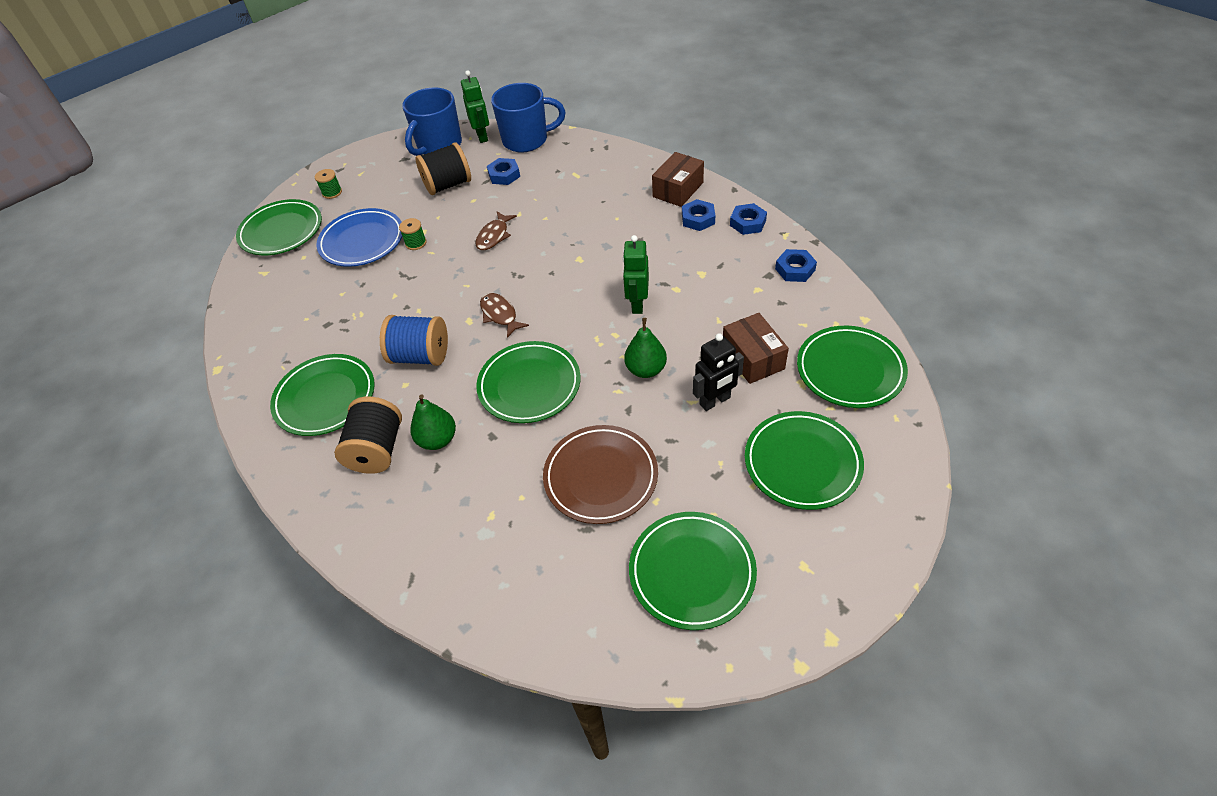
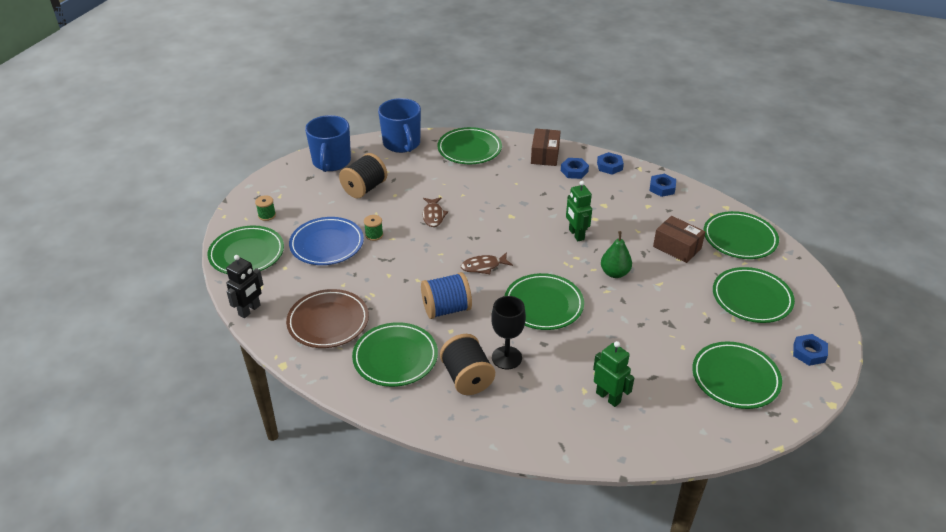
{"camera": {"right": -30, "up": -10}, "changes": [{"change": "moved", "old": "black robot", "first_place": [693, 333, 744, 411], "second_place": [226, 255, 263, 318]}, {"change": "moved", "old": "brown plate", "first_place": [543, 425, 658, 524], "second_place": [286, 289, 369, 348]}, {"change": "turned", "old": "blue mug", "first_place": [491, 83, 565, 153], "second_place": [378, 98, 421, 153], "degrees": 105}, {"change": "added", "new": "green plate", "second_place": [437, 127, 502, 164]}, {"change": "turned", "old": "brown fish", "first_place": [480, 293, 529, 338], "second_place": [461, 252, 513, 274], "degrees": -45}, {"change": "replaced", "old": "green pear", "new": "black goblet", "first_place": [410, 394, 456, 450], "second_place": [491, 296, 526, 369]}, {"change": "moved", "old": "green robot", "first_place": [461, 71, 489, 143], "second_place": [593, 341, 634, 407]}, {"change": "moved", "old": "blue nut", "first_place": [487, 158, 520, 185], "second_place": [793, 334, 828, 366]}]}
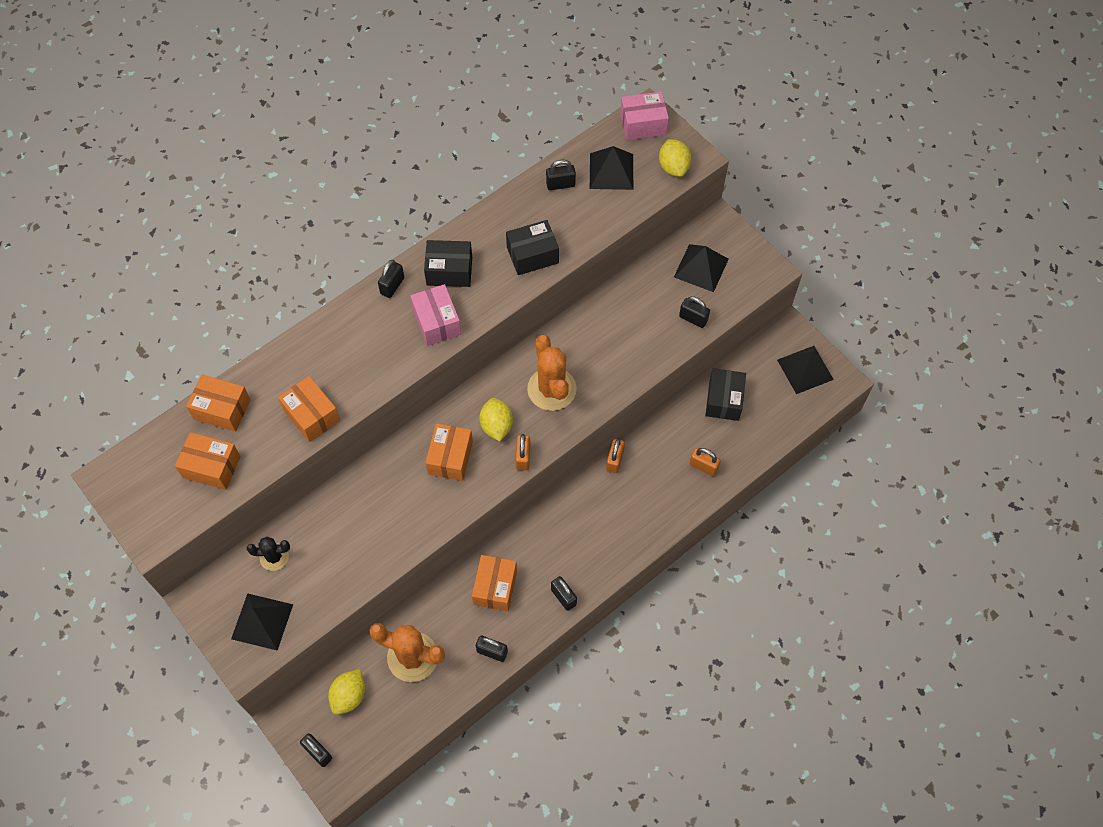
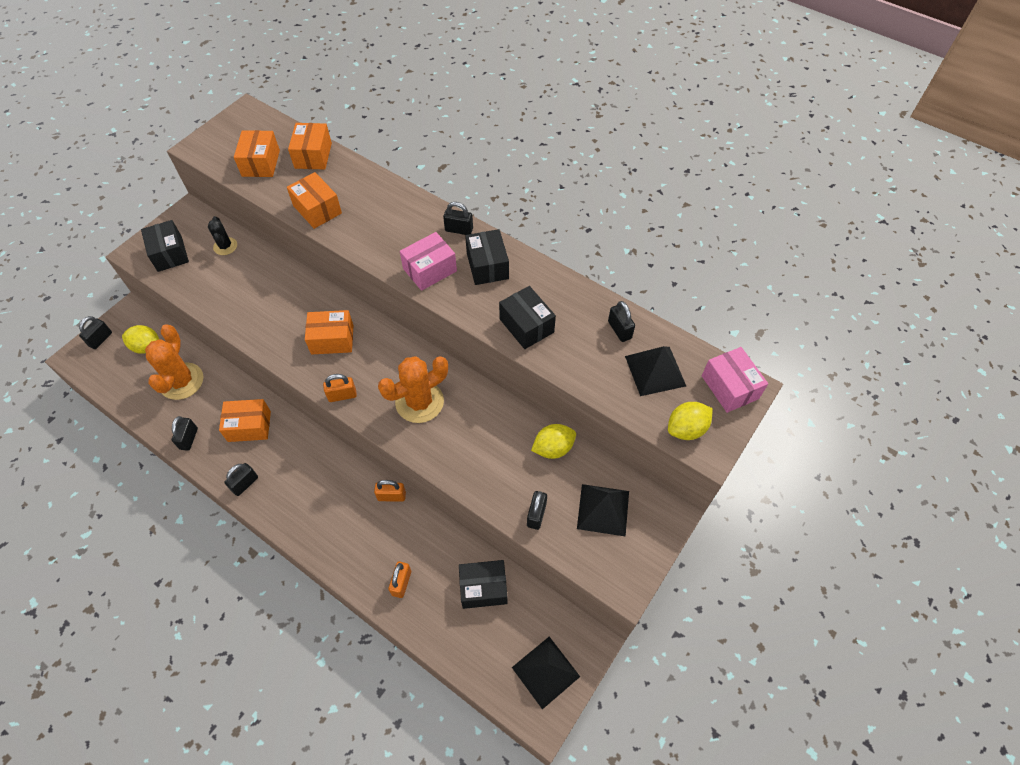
{"camera": {"right": 75, "up": -5}, "changes": [{"change": "replaced", "old": "black pyramid", "new": "black box", "first_place": [231, 593, 293, 651], "second_place": [141, 220, 189, 272]}, {"change": "turned", "old": "orange box", "first_place": [278, 376, 340, 442], "second_place": [287, 172, 342, 229], "degrees": -75}, {"change": "moved", "old": "yellow lemon", "first_place": [479, 398, 513, 441], "second_place": [531, 424, 576, 459]}]}
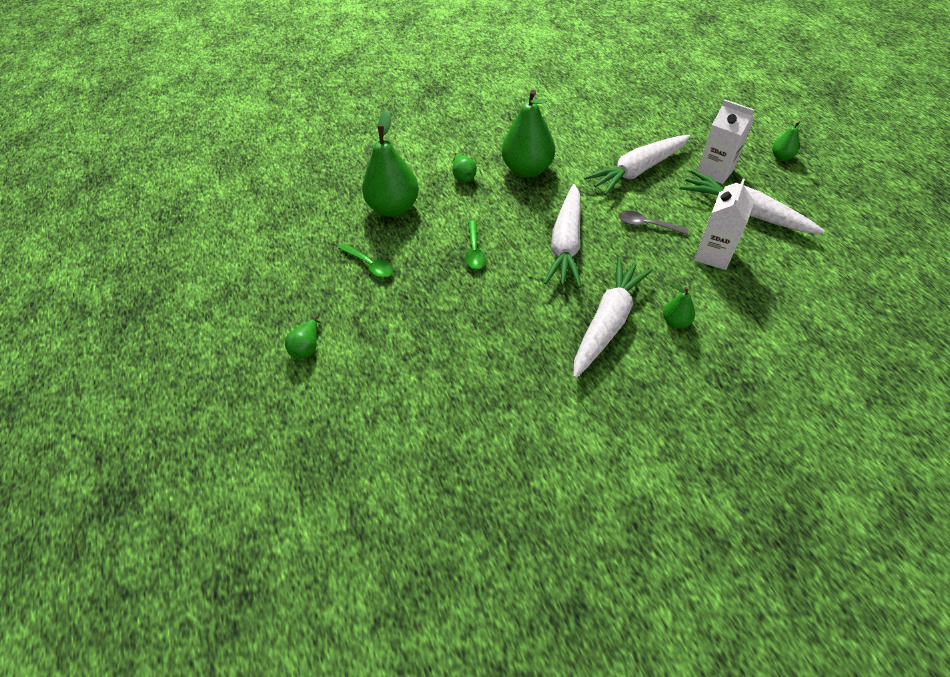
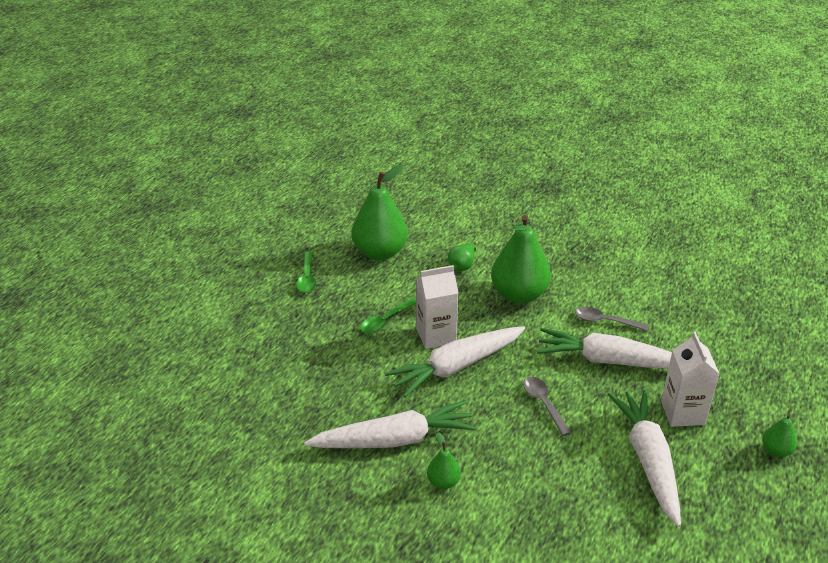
{"camera": {"right": 45, "up": -15}, "changes": [{"change": "moved", "old": "white carton", "first_place": [694, 179, 754, 270], "second_place": [416, 265, 459, 349]}, {"change": "added", "new": "grey spoon", "second_place": [575, 307, 649, 331]}, {"change": "removed", "old": "green pear", "first_place": [285, 315, 321, 359]}]}
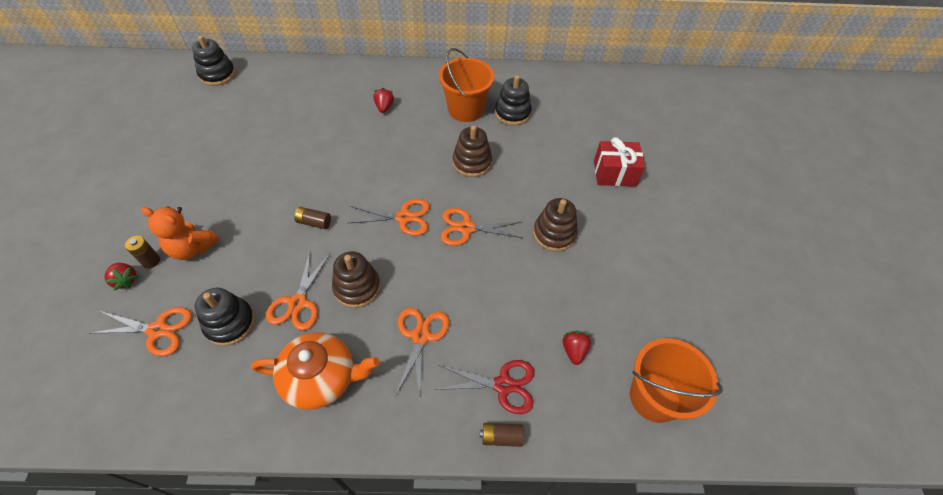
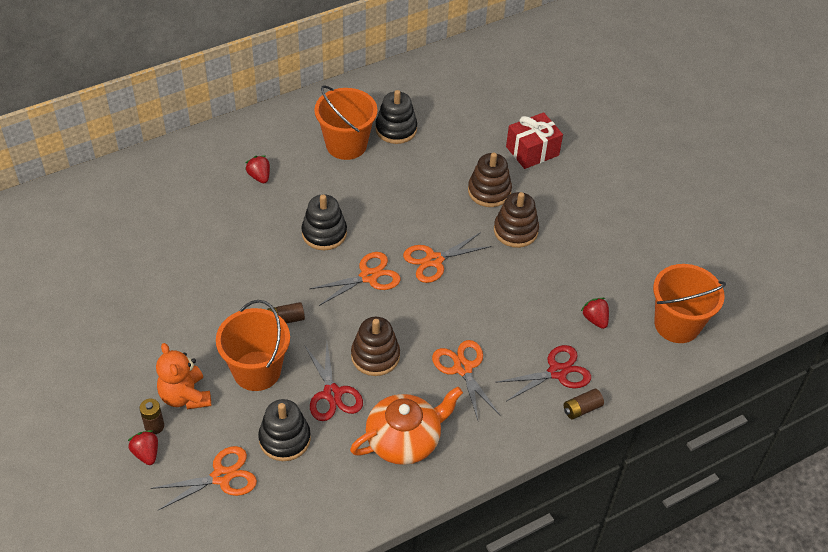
{"camera": {"right": -30, "up": -5}, "changes": [{"change": "turned", "old": "red strawberry", "first_place": [104, 263, 138, 290], "second_place": [128, 430, 158, 465], "degrees": -135}, {"change": "turned", "old": "orange teddy bear", "first_place": [142, 206, 219, 260], "second_place": [156, 343, 211, 409], "degrees": 75}, {"change": "added", "new": "orange bucket", "second_place": [216, 300, 290, 391]}, {"change": "moved", "old": "black stacking toy", "first_place": [192, 36, 236, 86], "second_place": [301, 194, 347, 250]}, {"change": "recoloured", "old": "orange scissors", "new": "red scissors", "first_place": [266, 251, 330, 331], "second_place": [304, 341, 363, 421]}, {"change": "moved", "old": "brown stacking toy", "first_place": [453, 125, 492, 177], "second_place": [468, 152, 512, 207]}]}
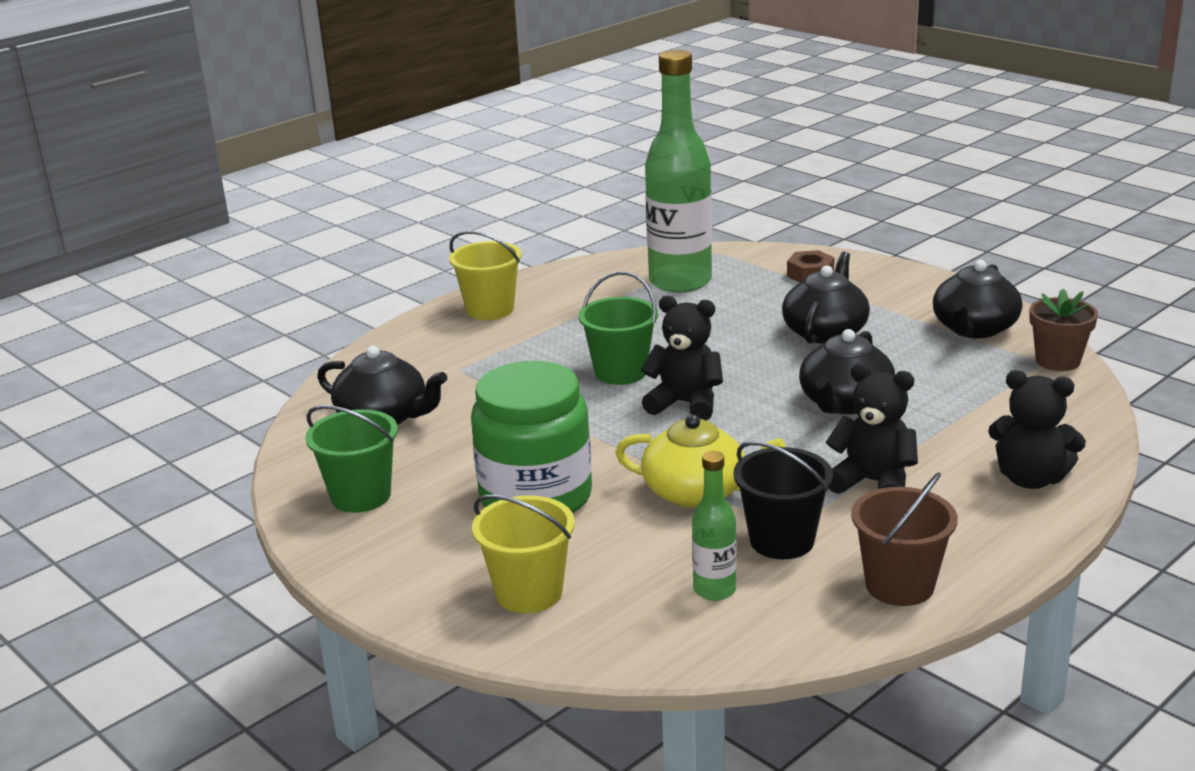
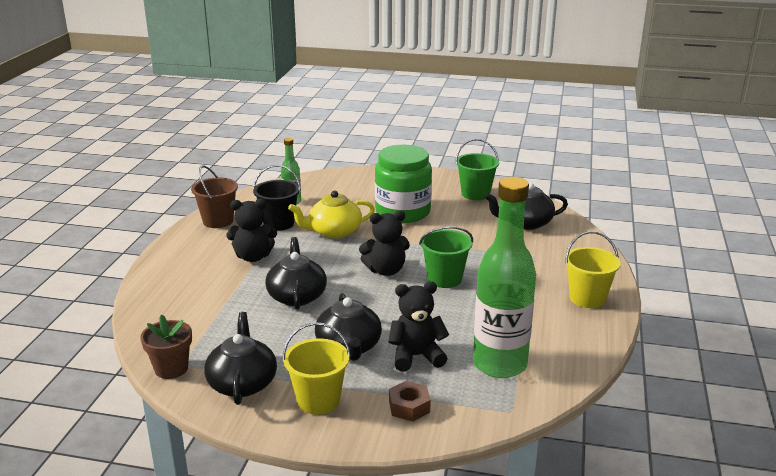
{"camera": {"right": 145, "up": 0}, "changes": [{"change": "moved", "old": "yellow bucket", "first_place": [472, 495, 575, 613], "second_place": [282, 322, 351, 415]}, {"change": "moved", "old": "black teddy bear", "first_place": [988, 370, 1086, 489], "second_place": [388, 281, 449, 372]}]}
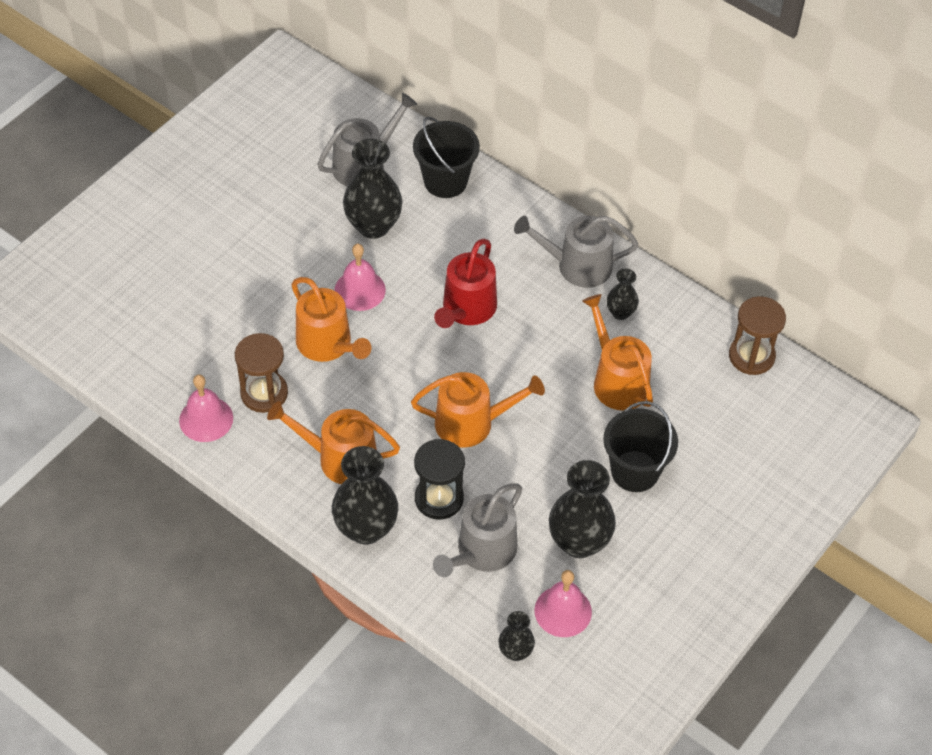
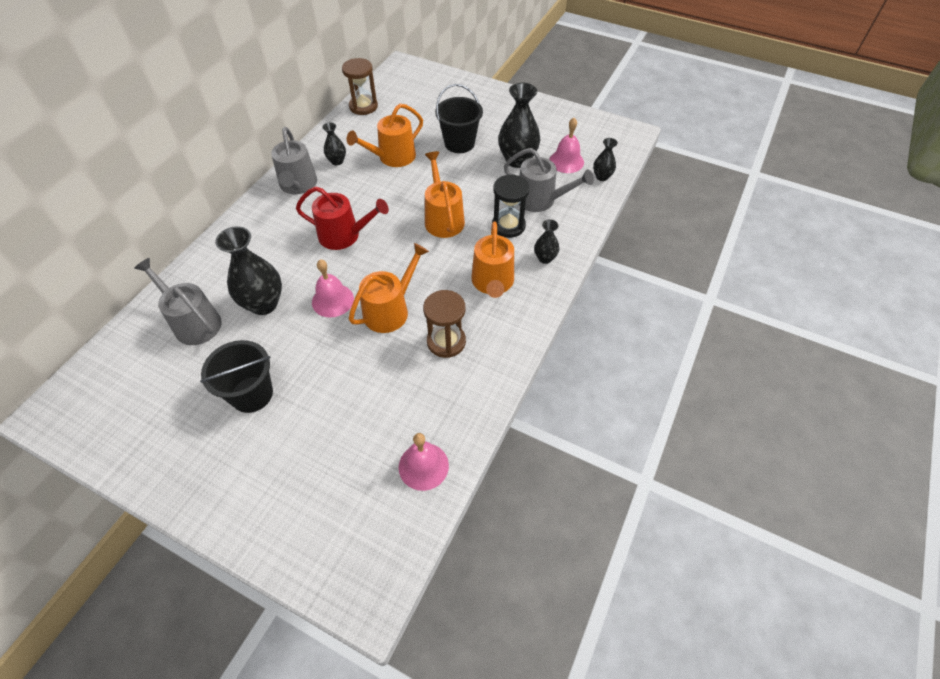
{"camera": {"right": -100, "up": 0}, "changes": [{"change": "moved", "old": "black bucket", "first_place": [413, 116, 480, 198], "second_place": [200, 340, 273, 413]}, {"change": "moved", "old": "pink bell", "first_place": [179, 374, 233, 442], "second_place": [399, 433, 449, 491]}, {"change": "resized", "old": "black vase", "first_place": [332, 446, 398, 545], "second_place": [534, 220, 559, 264], "factor": 0.53}]}
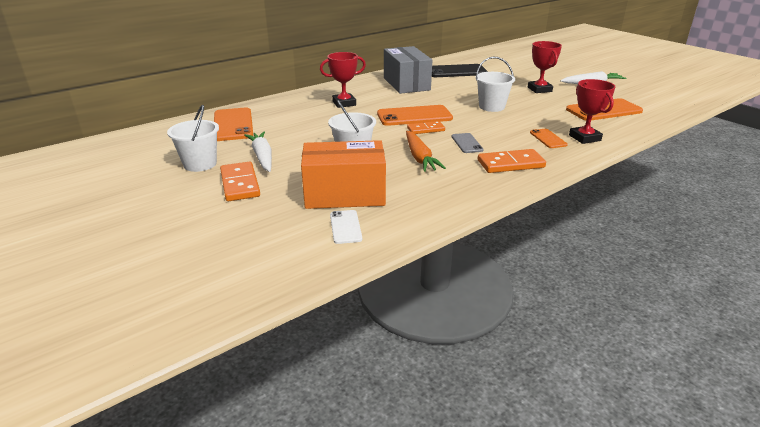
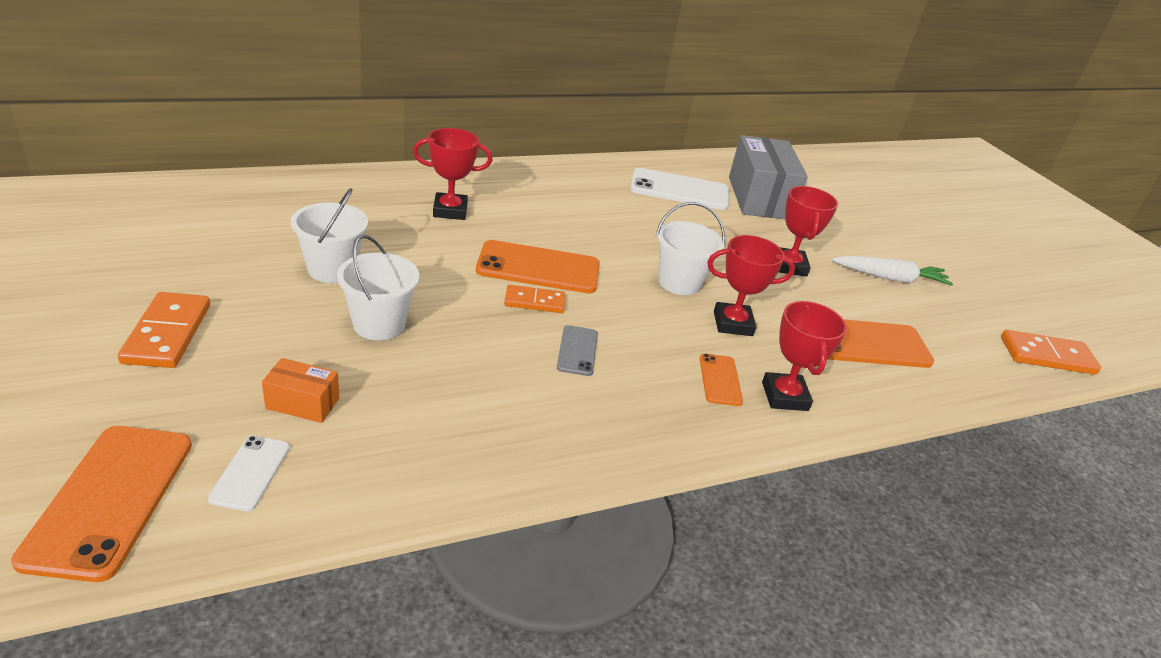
{"camera": {"right": 10, "up": 5}, "changes": [{"change": "moved", "old": "orange phone", "first_place": [214, 107, 253, 141], "second_place": [11, 426, 192, 582]}, {"change": "resized", "old": "orange box", "first_place": [301, 140, 386, 209], "second_place": [262, 358, 339, 423], "factor": 0.47}, {"change": "moved", "old": "white bucket", "first_place": [167, 105, 219, 172], "second_place": [291, 188, 368, 283]}, {"change": "recoloured", "old": "black phone", "new": "white phone", "first_place": [432, 64, 488, 77], "second_place": [630, 168, 729, 210]}, {"change": "added", "new": "red trophy", "second_place": [707, 235, 795, 336]}, {"change": "moved", "old": "grey box", "first_place": [384, 46, 432, 94], "second_place": [729, 135, 808, 219]}, {"change": "moved", "old": "orange domino", "first_place": [478, 149, 546, 173], "second_place": [1001, 330, 1101, 375]}, {"change": "removed", "old": "white carrot", "first_place": [244, 132, 272, 172]}, {"change": "removed", "old": "orange carrot", "first_place": [406, 131, 446, 172]}]}
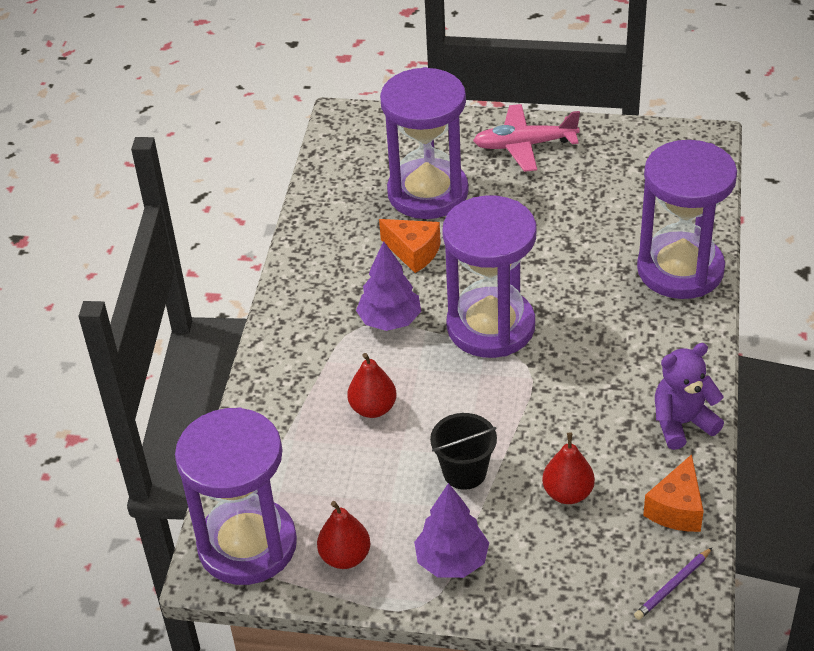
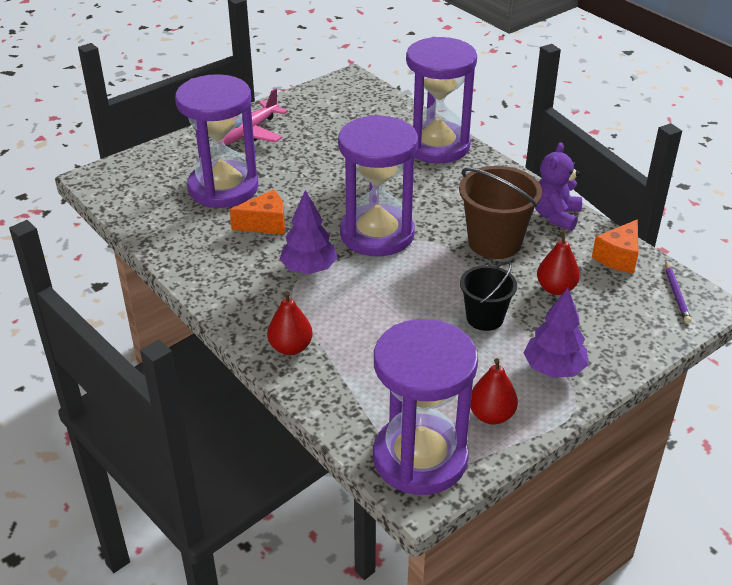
{"camera": {"right": -50, "up": -5}, "changes": [{"change": "moved", "old": "red pear", "first_place": [347, 353, 397, 418], "second_place": [267, 291, 313, 355]}, {"change": "added", "new": "brown bucket", "second_place": [459, 166, 542, 259]}, {"change": "turned", "old": "orange cheese", "first_place": [643, 454, 703, 532], "second_place": [592, 219, 638, 273], "degrees": 60}]}
